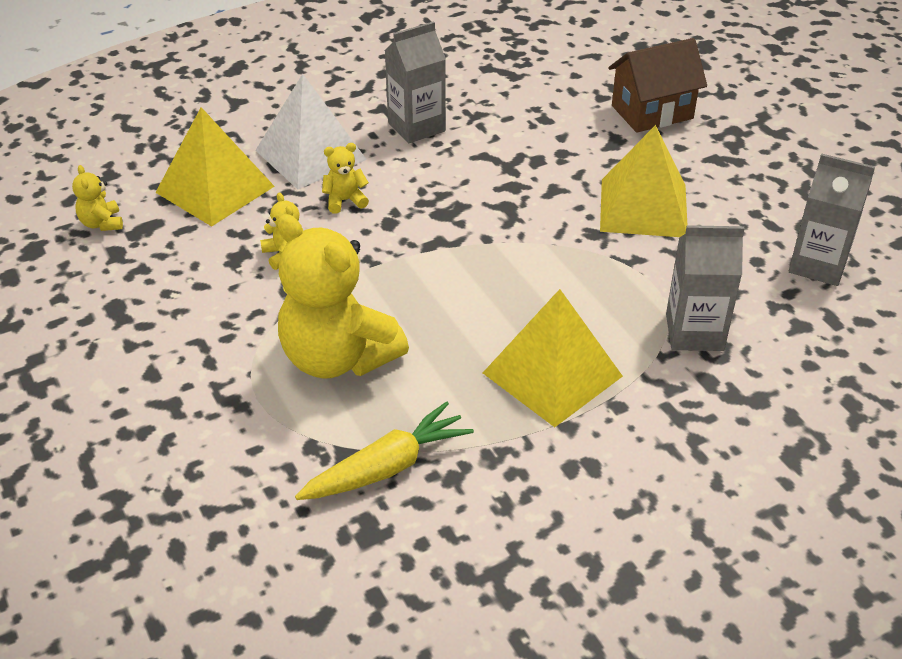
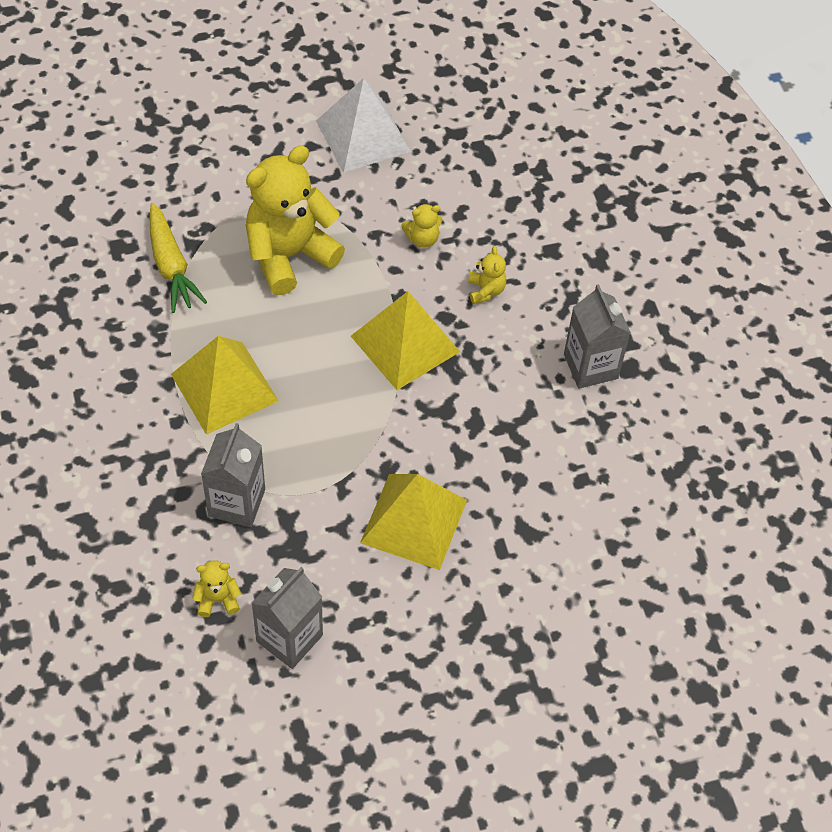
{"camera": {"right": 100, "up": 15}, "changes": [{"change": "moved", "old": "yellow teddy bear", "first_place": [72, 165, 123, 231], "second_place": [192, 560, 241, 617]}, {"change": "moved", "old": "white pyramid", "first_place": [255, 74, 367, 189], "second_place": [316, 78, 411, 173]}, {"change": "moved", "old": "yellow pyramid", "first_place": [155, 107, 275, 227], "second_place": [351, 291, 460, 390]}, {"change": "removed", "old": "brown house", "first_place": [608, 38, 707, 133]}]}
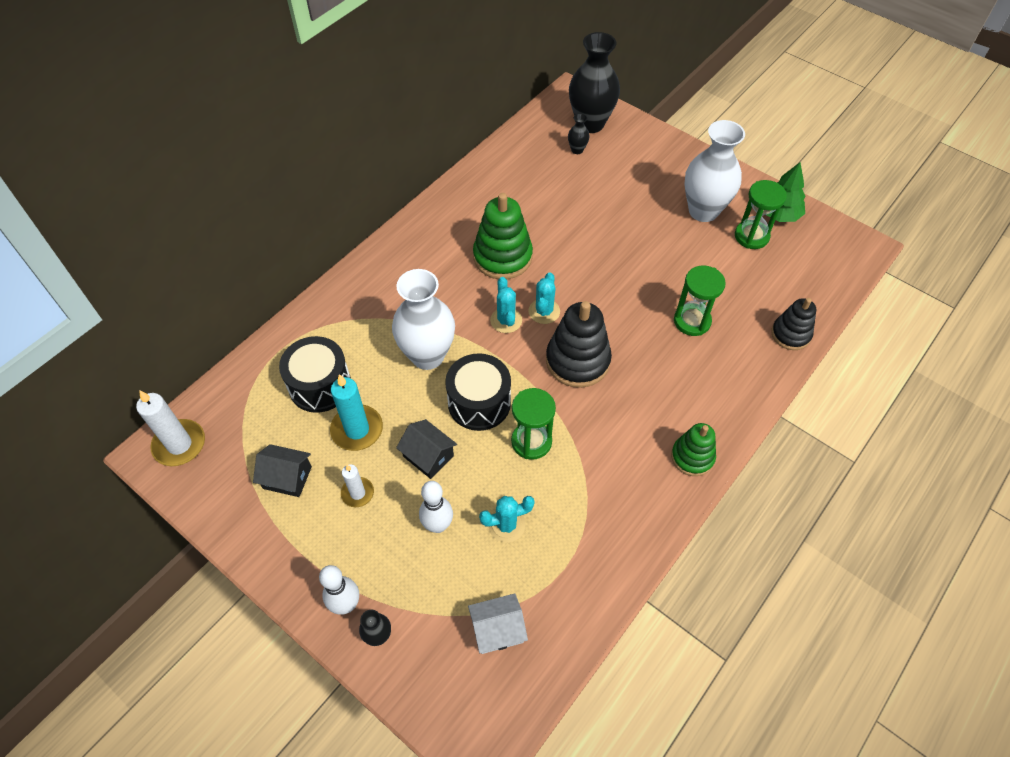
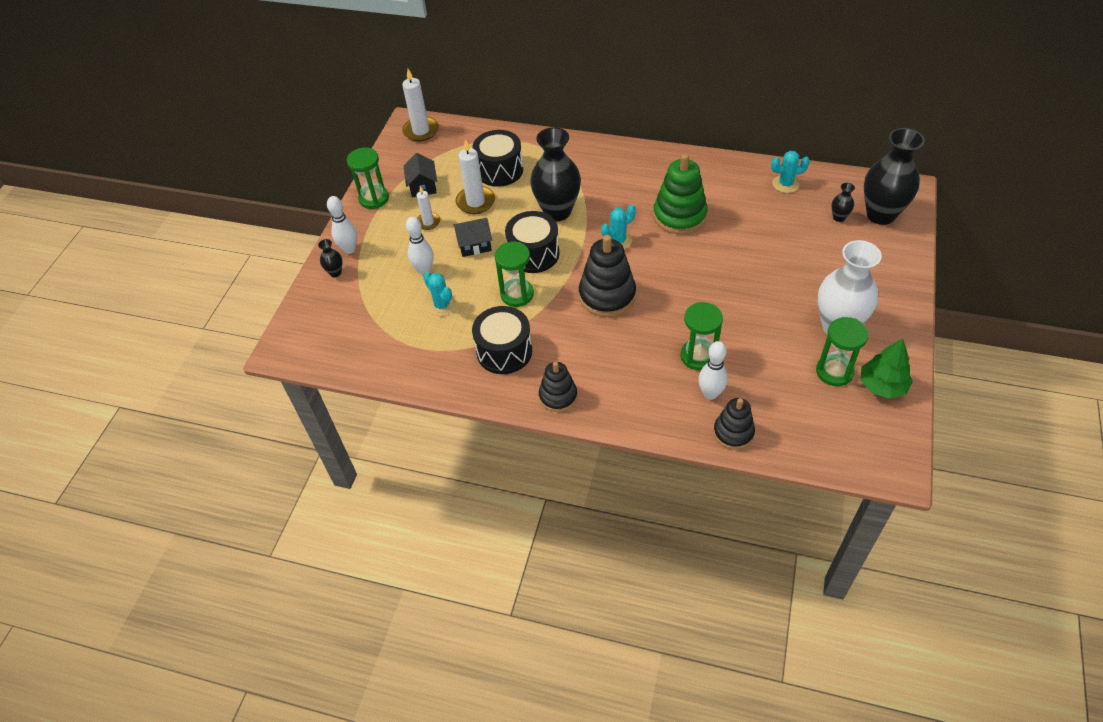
{"camera": {"right": 70, "up": -5}, "changes": [{"change": "added", "new": "green hourglass", "second_place": [347, 148, 389, 209]}, {"change": "turned", "old": "black house", "first_place": [396, 419, 457, 479], "second_place": [453, 218, 492, 257], "degrees": 60}, {"change": "recoloured", "old": "turquoise candle", "new": "white candle", "first_place": [330, 374, 383, 451], "second_place": [455, 139, 495, 214]}, {"change": "added", "new": "black drum", "second_place": [472, 306, 532, 374]}, {"change": "recoloured", "old": "white vase", "new": "black vase", "first_place": [392, 269, 455, 370], "second_place": [530, 127, 581, 221]}, {"change": "recoloured", "old": "green stacking toy", "new": "black stacking toy", "first_place": [671, 423, 716, 476], "second_place": [539, 361, 577, 412]}, {"change": "added", "new": "white bowling pin", "second_place": [698, 341, 728, 400]}, {"change": "moved", "old": "turquoise cactus", "first_place": [528, 272, 560, 324], "second_place": [771, 151, 810, 193]}, {"change": "removed", "old": "white house", "first_place": [468, 593, 528, 654]}]}
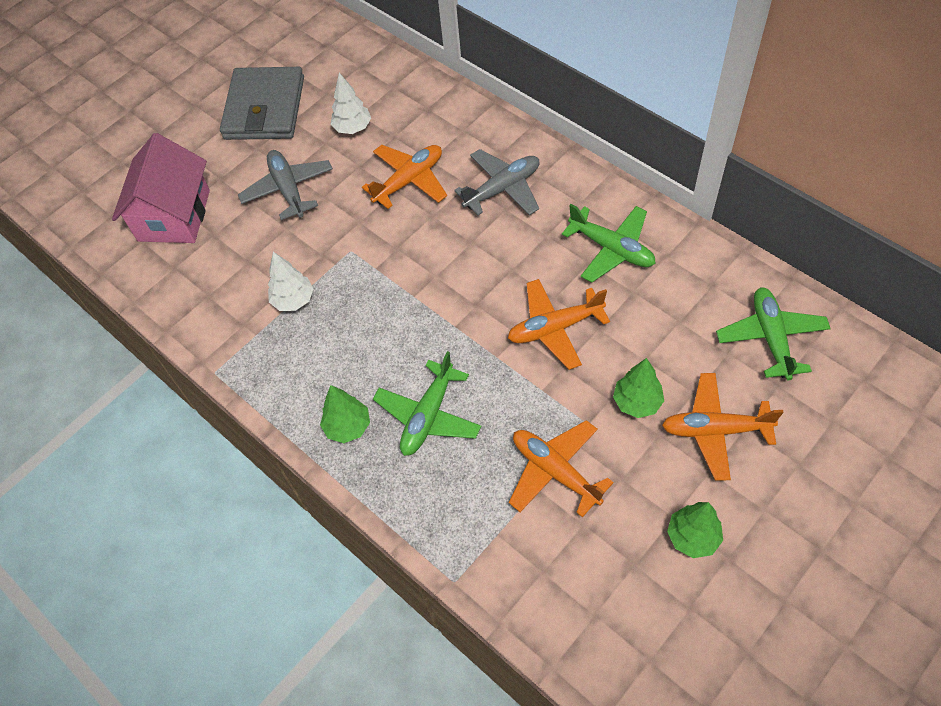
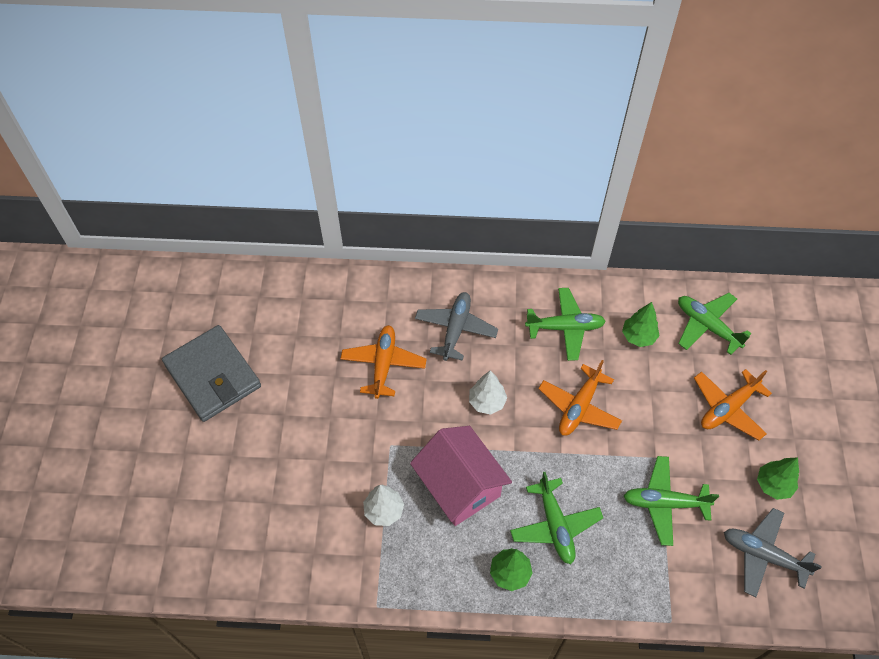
{"camera": {"right": -45, "up": 0}, "changes": [{"change": "moved", "old": "pink house", "first_place": [112, 133, 210, 243], "second_place": [410, 426, 512, 526]}, {"change": "moved", "old": "white tree", "first_place": [331, 73, 371, 134], "second_place": [469, 370, 507, 415]}, {"change": "moved", "old": "green tree", "first_place": [613, 358, 664, 418], "second_place": [622, 302, 659, 347]}, {"change": "recoloured", "old": "orange plane", "new": "green plane", "first_place": [509, 420, 614, 517], "second_place": [623, 456, 719, 546]}, {"change": "moved", "old": "grey plane", "first_place": [238, 150, 333, 220], "second_place": [724, 508, 822, 597]}]}
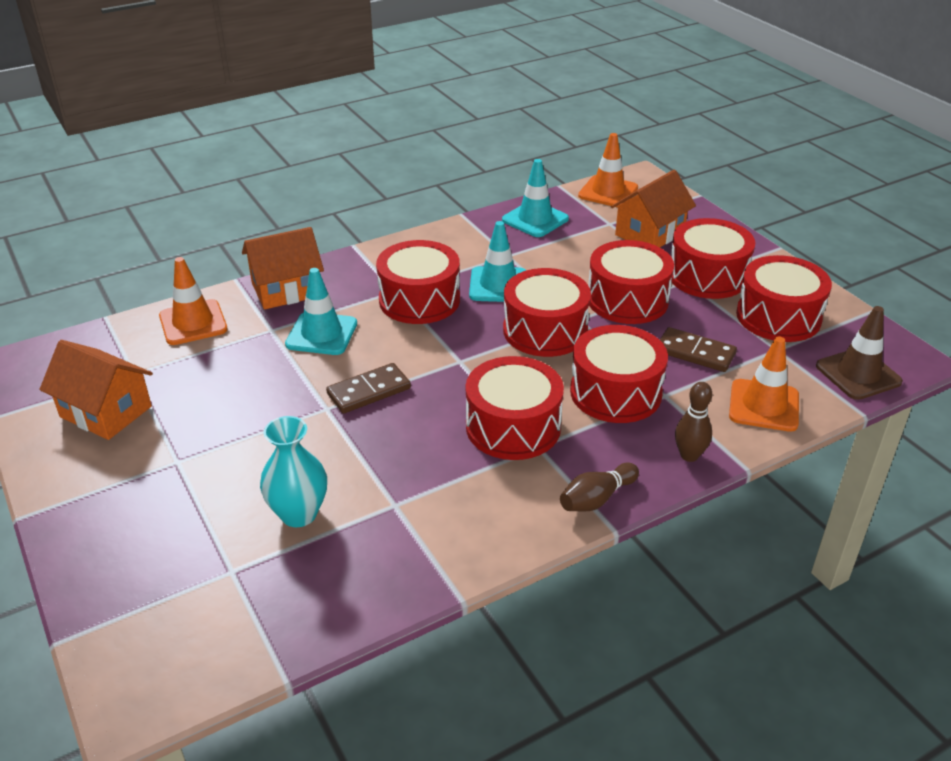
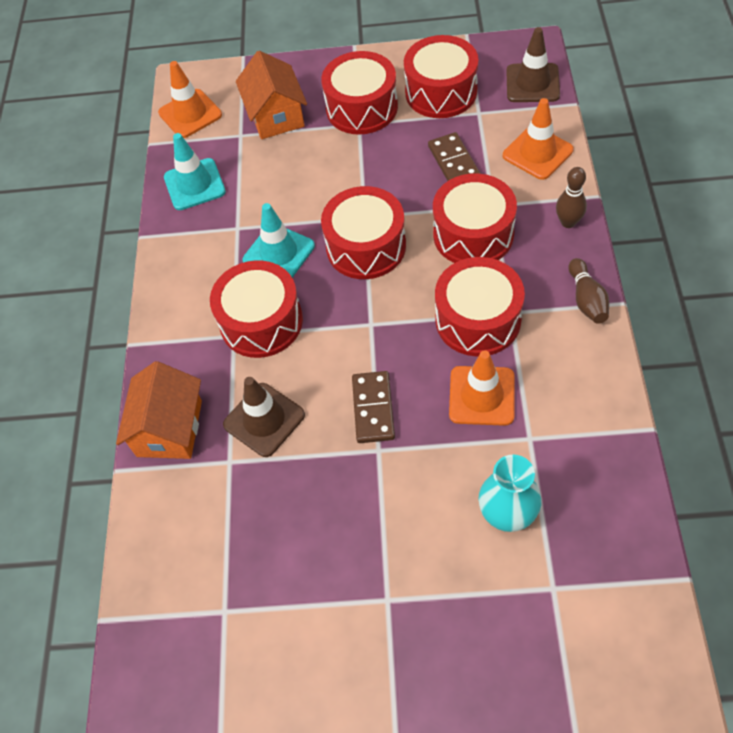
{"camera": {"right": -55, "up": 20}, "changes": [{"change": "recoloured", "old": "turquoise traffic cone", "new": "brown traffic cone", "first_place": [285, 268, 357, 355], "second_place": [223, 377, 305, 457]}, {"change": "turned", "old": "brown domino", "first_place": [660, 327, 737, 372], "second_place": [428, 132, 481, 181], "degrees": -75}, {"change": "moved", "old": "orange traffic cone", "first_place": [159, 257, 227, 345], "second_place": [449, 350, 515, 426]}, {"change": "removed", "old": "orange house", "first_place": [39, 340, 153, 440]}, {"change": "removed", "old": "red drum", "first_place": [588, 240, 674, 324]}]}
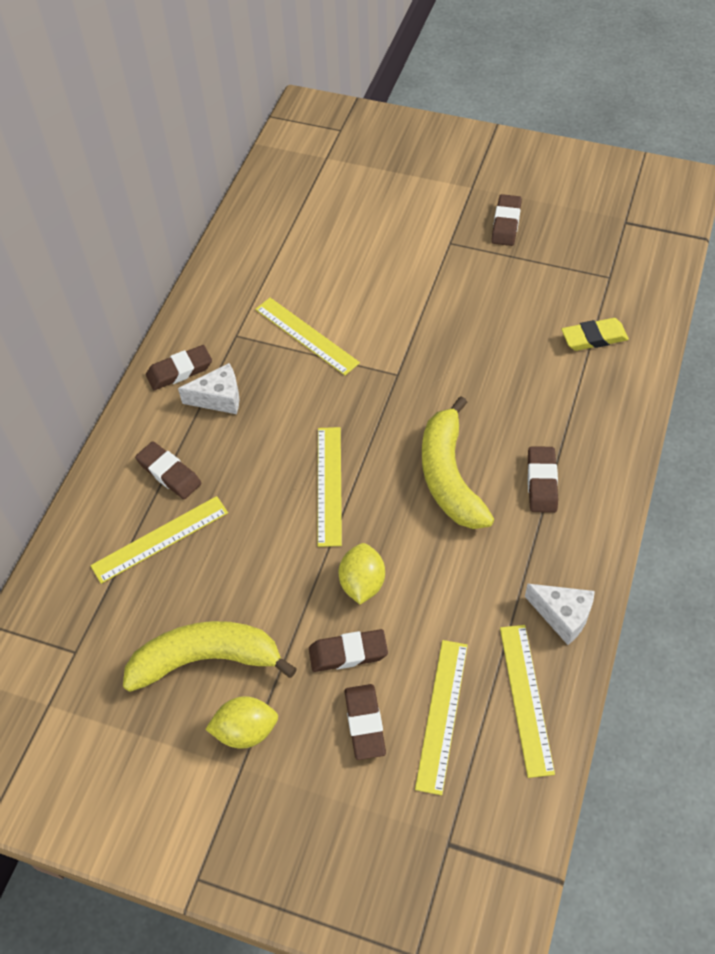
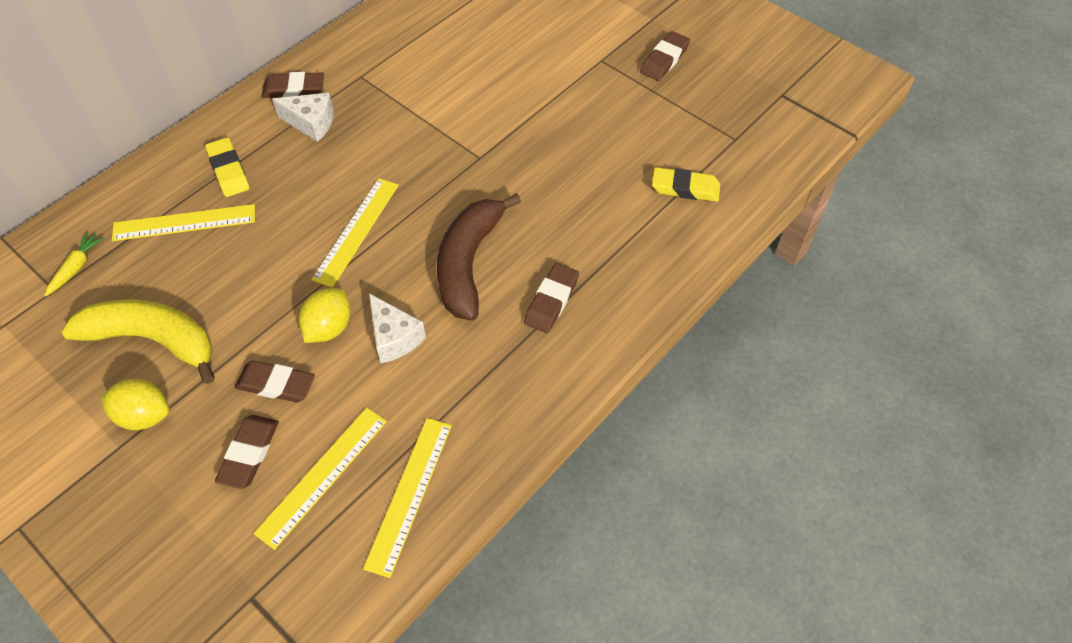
{"camera": {"right": 20, "up": 0}, "changes": [{"change": "added", "new": "yellow carrot", "second_place": [44, 232, 104, 297]}, {"change": "recoloured", "old": "brown eraser", "new": "yellow eraser", "first_place": [135, 441, 202, 499], "second_place": [205, 138, 249, 197]}, {"change": "moved", "old": "white cheese", "first_place": [525, 584, 595, 645], "second_place": [369, 293, 426, 364]}, {"change": "recoloured", "old": "yellow banana", "new": "brown banana", "first_place": [422, 396, 494, 529], "second_place": [437, 193, 521, 321]}, {"change": "removed", "old": "yellow ruler", "first_place": [255, 298, 360, 375]}]}
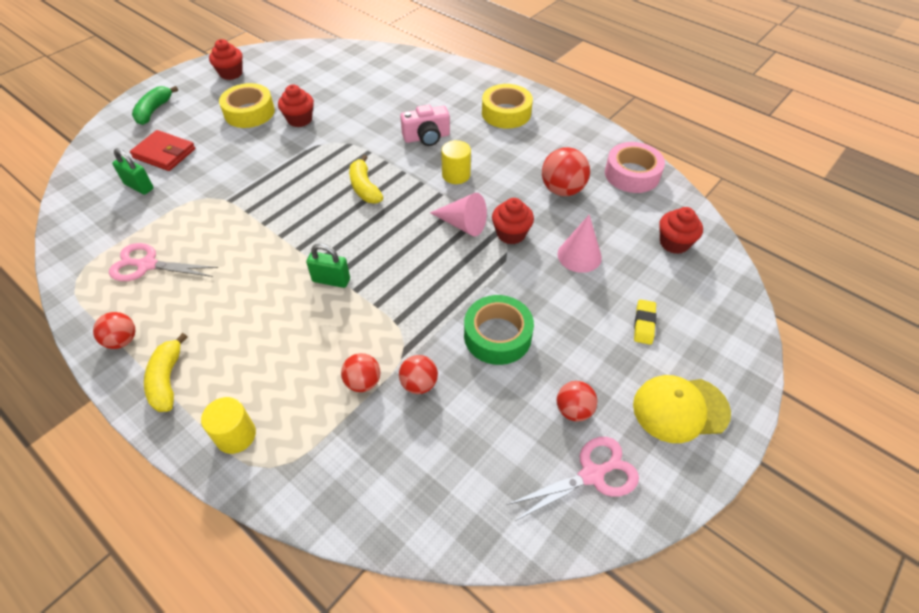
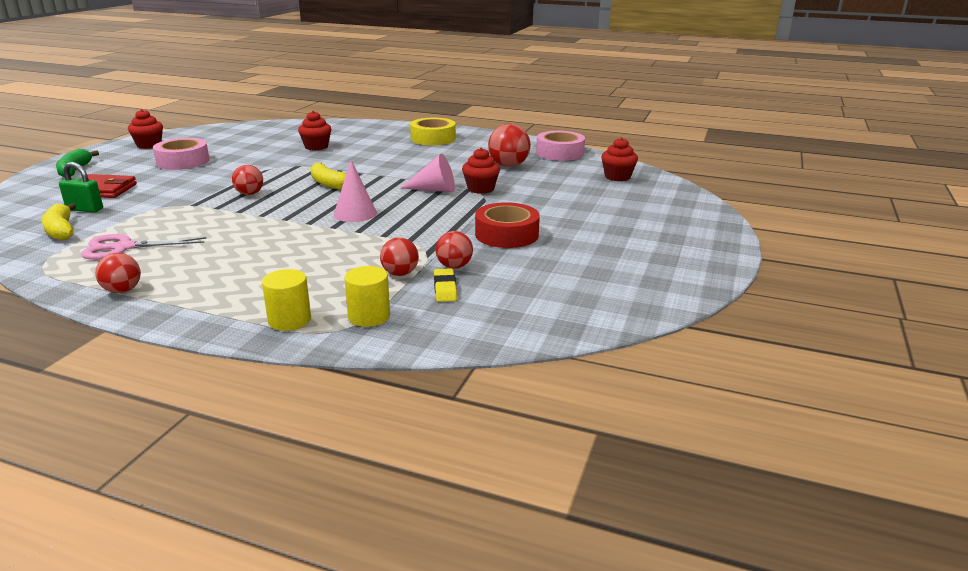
{"camera": {"right": -20, "up": -25}, "changes": [{"change": "moved", "old": "yellow banana", "first_place": [144, 333, 188, 412], "second_place": [42, 203, 76, 241]}, {"change": "recoloured", "old": "yellow tape", "new": "pink tape", "first_place": [219, 83, 275, 128], "second_place": [153, 138, 210, 170]}, {"change": "moved", "old": "red ball", "first_place": [557, 381, 598, 421], "second_place": [232, 165, 263, 195]}, {"change": "moved", "old": "red cupcake", "first_place": [278, 85, 314, 127], "second_place": [298, 111, 331, 150]}, {"change": "moved", "old": "pink cone", "first_place": [557, 214, 602, 273], "second_place": [334, 160, 377, 222]}, {"change": "moved", "old": "yellow cylinder", "first_place": [441, 140, 471, 184], "second_place": [344, 266, 390, 327]}, {"change": "moved", "old": "yellow eraser", "first_place": [634, 299, 657, 345], "second_place": [434, 268, 457, 302]}, {"change": "recoloured", "old": "green tape", "new": "red tape", "first_place": [464, 295, 534, 365], "second_place": [475, 202, 540, 248]}, {"change": "removed", "old": "green padlock", "first_place": [306, 243, 350, 288]}, {"change": "removed", "old": "pink camera", "first_place": [400, 105, 450, 146]}, {"change": "removed", "old": "pink scissors", "first_place": [507, 437, 639, 521]}, {"change": "removed", "old": "yellow cap", "first_place": [633, 375, 731, 443]}]}
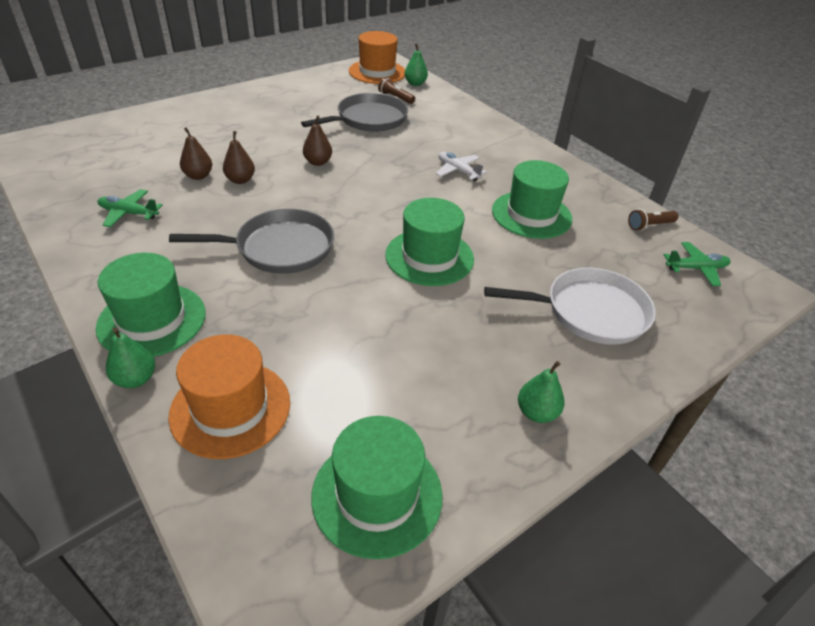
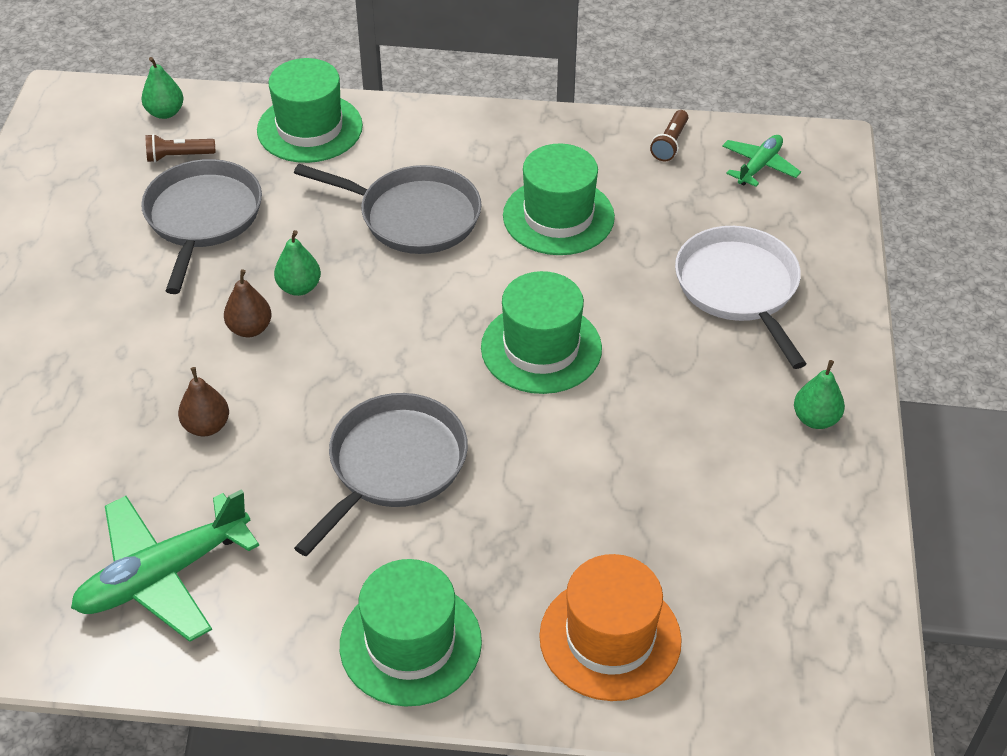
{"camera": {"right": -45, "up": 5}, "changes": [{"change": "resized", "old": "green plane", "first_place": [98, 189, 163, 227], "second_place": [71, 489, 259, 642], "factor": 1.81}, {"change": "moved", "old": "green hat", "first_place": [311, 416, 443, 559], "second_place": [257, 58, 363, 163]}, {"change": "moved", "old": "green pear", "first_place": [106, 327, 155, 388], "second_place": [274, 230, 321, 296]}, {"change": "replaced", "old": "white plane", "new": "grey pan", "first_place": [436, 152, 487, 181], "second_place": [294, 164, 482, 254]}, {"change": "turned", "old": "white pan", "first_place": [484, 268, 656, 345], "second_place": [675, 226, 807, 369], "degrees": -60}, {"change": "removed", "old": "brown pear", "first_place": [180, 127, 212, 180]}, {"change": "removed", "old": "orange hat", "first_place": [349, 31, 405, 84]}]}
